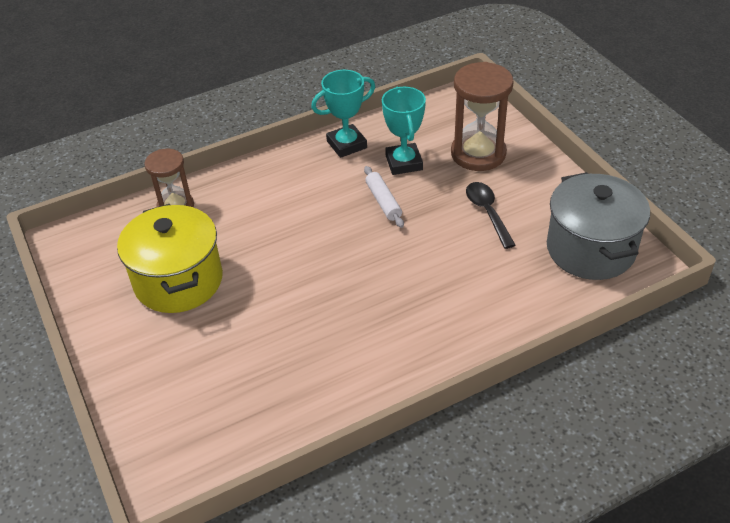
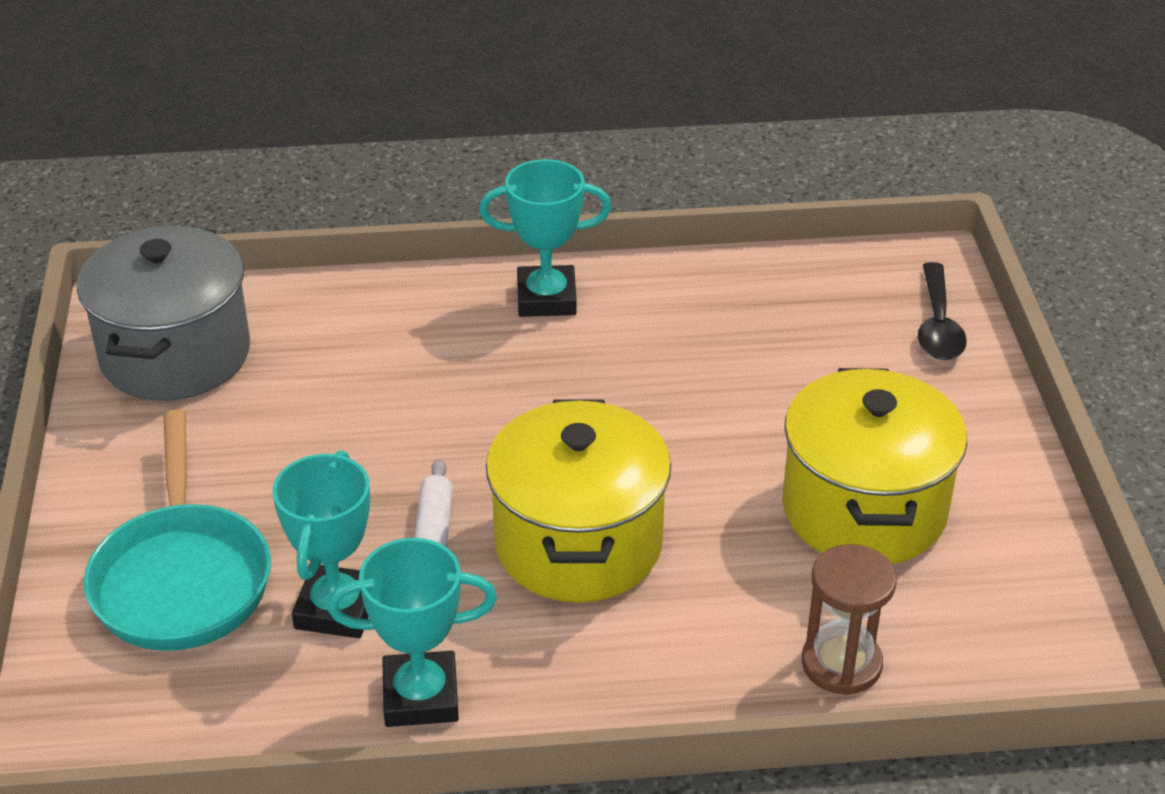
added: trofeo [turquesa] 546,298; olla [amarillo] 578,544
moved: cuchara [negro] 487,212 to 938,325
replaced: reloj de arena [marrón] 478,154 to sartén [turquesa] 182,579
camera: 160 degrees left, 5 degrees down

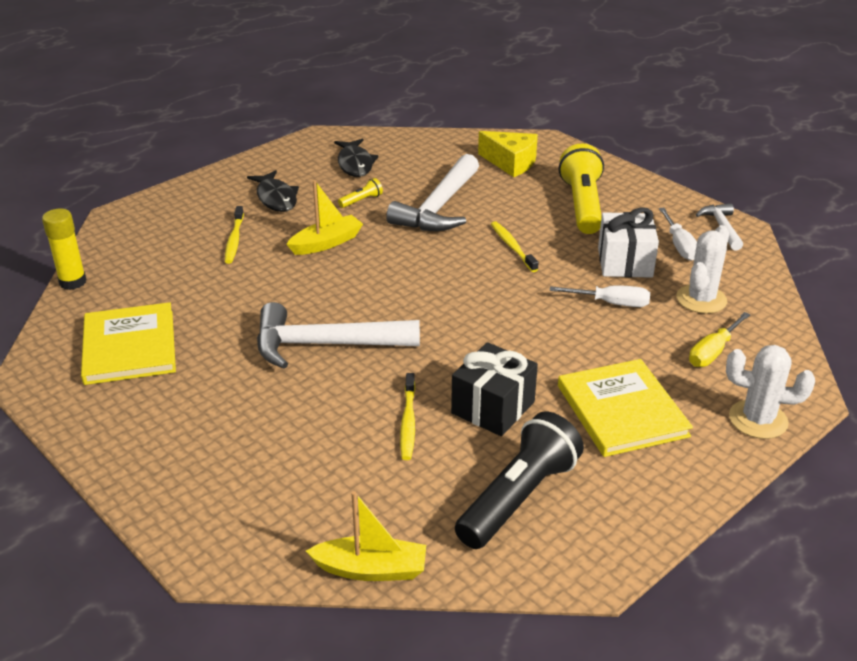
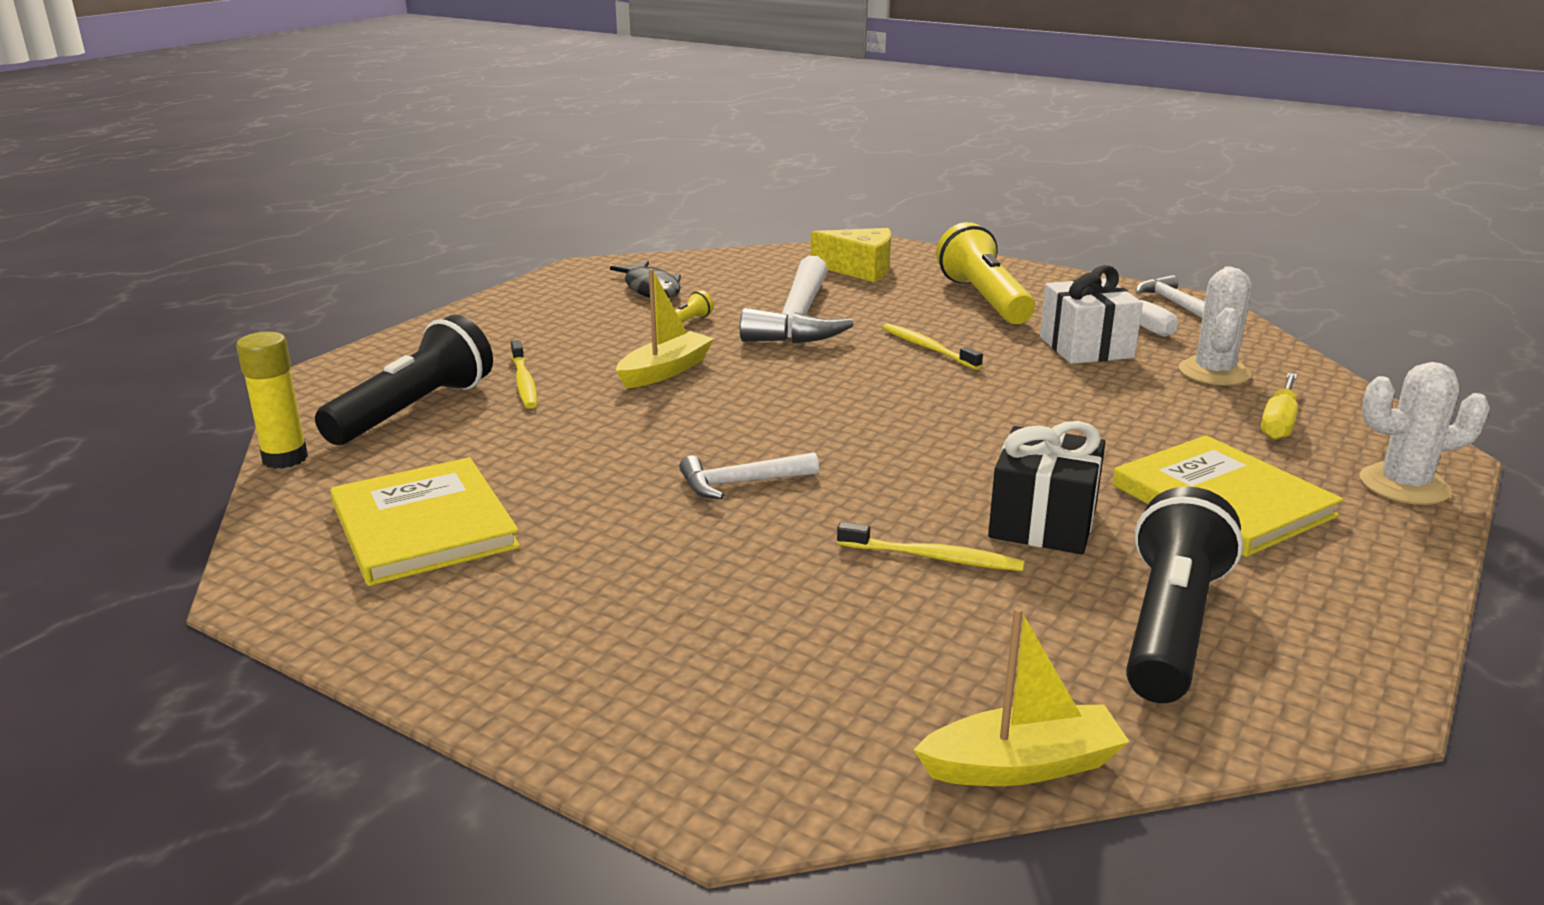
removed: pez [negro] 276,198; destornillador [blanco] 611,303
added: lámpara de mano [negro] 414,410
turned: cepillo de dientes [amarillo] 408,422 = 932,557 60 degrees counterclockwise
resized: martillo [blanco] 325,345 = 740,483 x0.53
camera: 15 degrees left, 10 degrees down

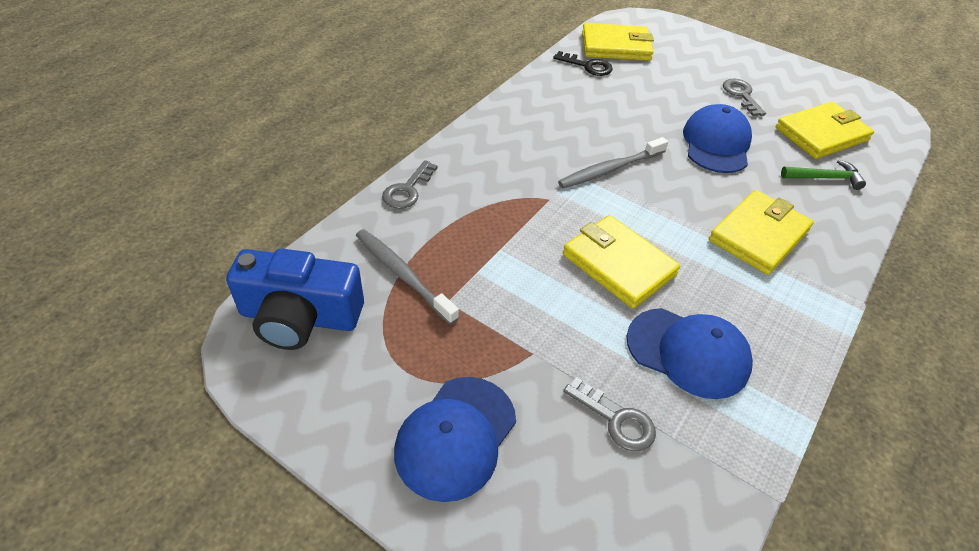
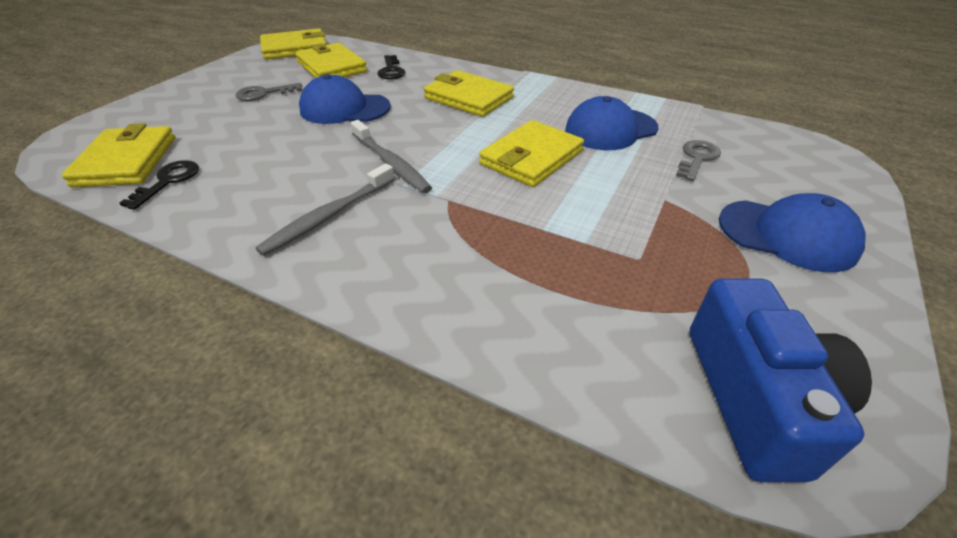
removed: llave [gris] 407,189
added: cartera [amarillo] 295,48
moved: cepillo de dientes [gris] 403,275 to 329,215
replaced: martillo [verde] 824,178 to llave [negro] 391,70
turned: gorra [azul] 688,352 = 610,129 135 degrees counterclockwise
camera: 95 degrees left, 5 degrees down

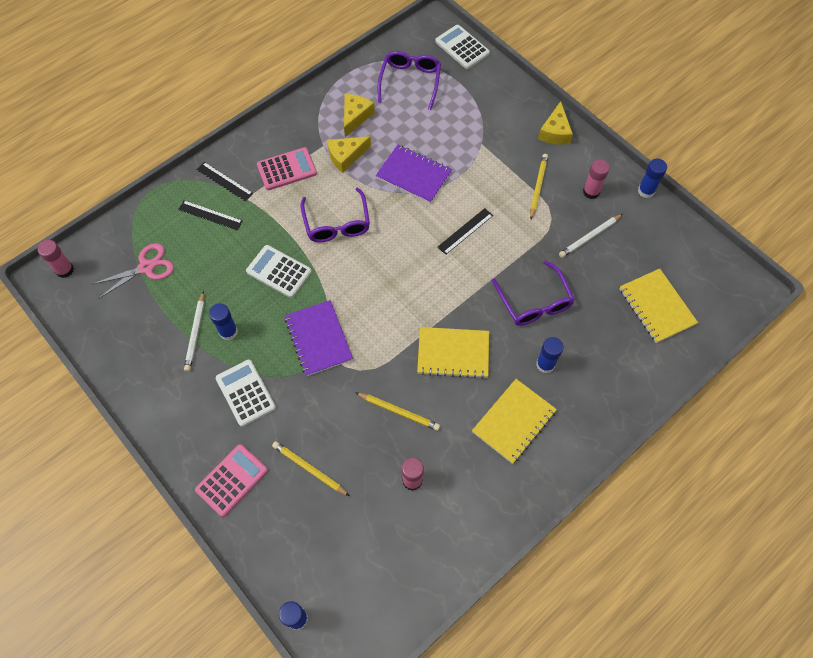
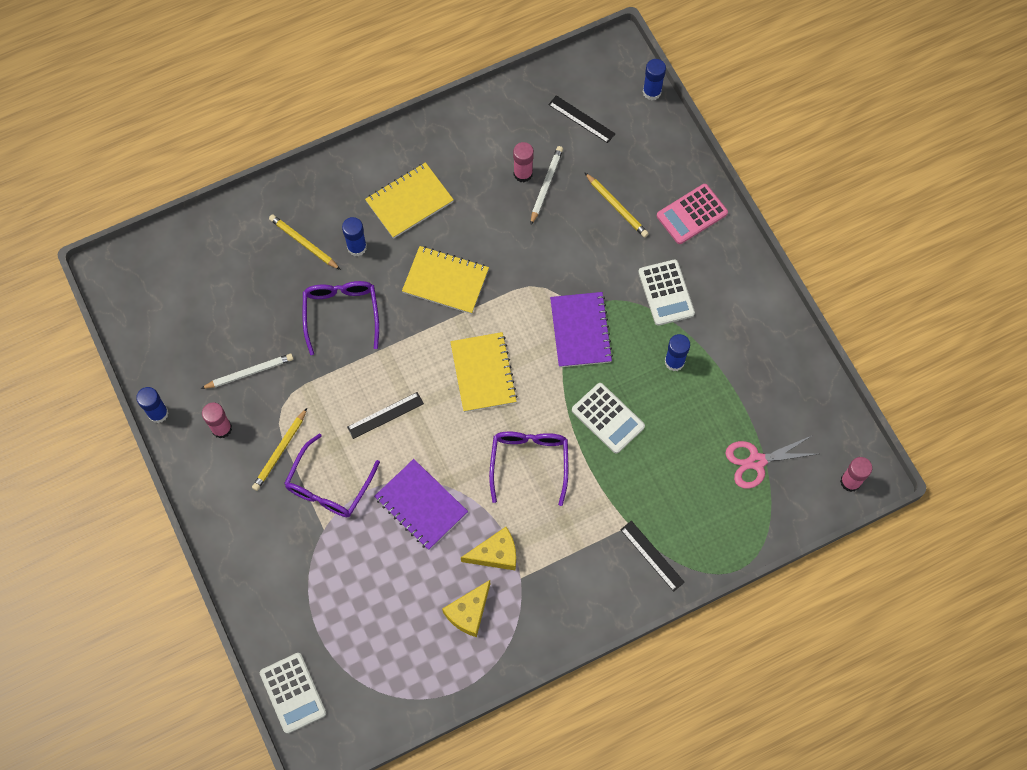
removed: calculadora [rosa] 287,169; queso [amarillo] 555,132
moved: regla [negro] 210,215 to 581,119; lápiz [blanco] 196,333 to 546,185; lápiz [amarillo] 399,412 to 303,243; gafas [morado] 410,82 to 329,486; cuaderno [amarillo] 657,306 to 483,373
camera: 165 degrees left, 5 degrees up

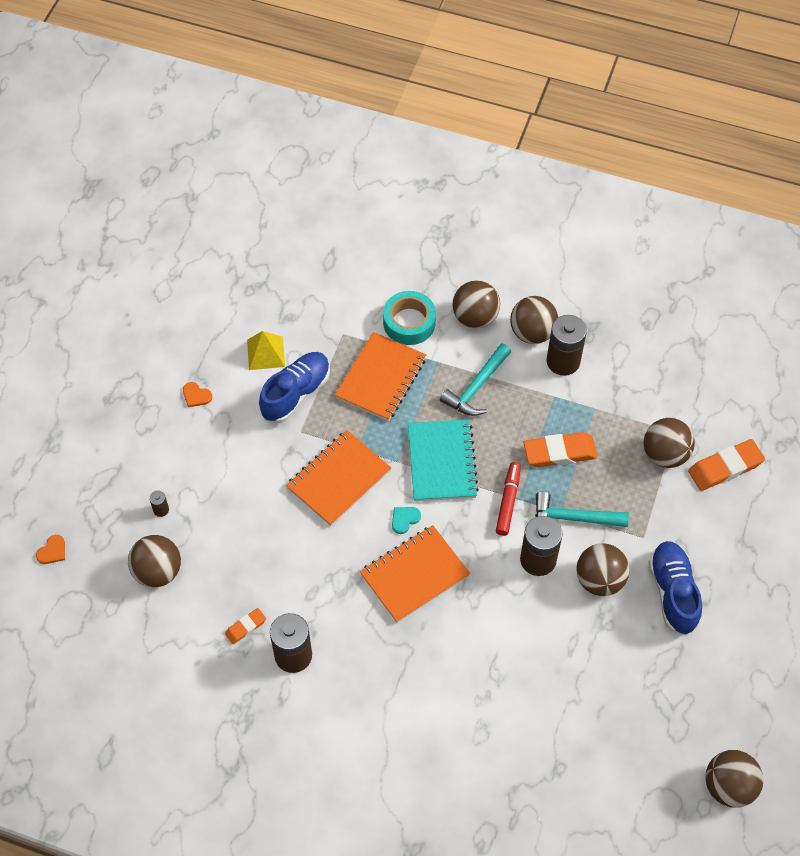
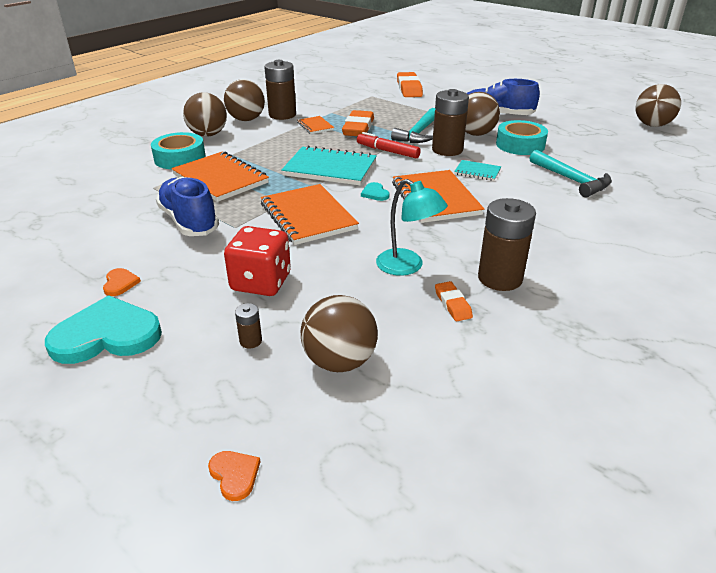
removed: pirámide [amarillo] 265,353; pelota [marrón] 665,454
added: corazón [turquesa] 107,335; dado [rojo] 261,282; cuaderno [naranja] 315,126; lámpara [turquesa] 407,266; cuaderno [turquesa] 477,172; cinta adhesiva [turquesa] 520,145
moved: martillo [turquesa] 476,387 to 571,180
turned: corazón [naranja] 196,396 = 120,283 60 degrees counterclockwise
camera: 70 degrees left, 25 degrees down

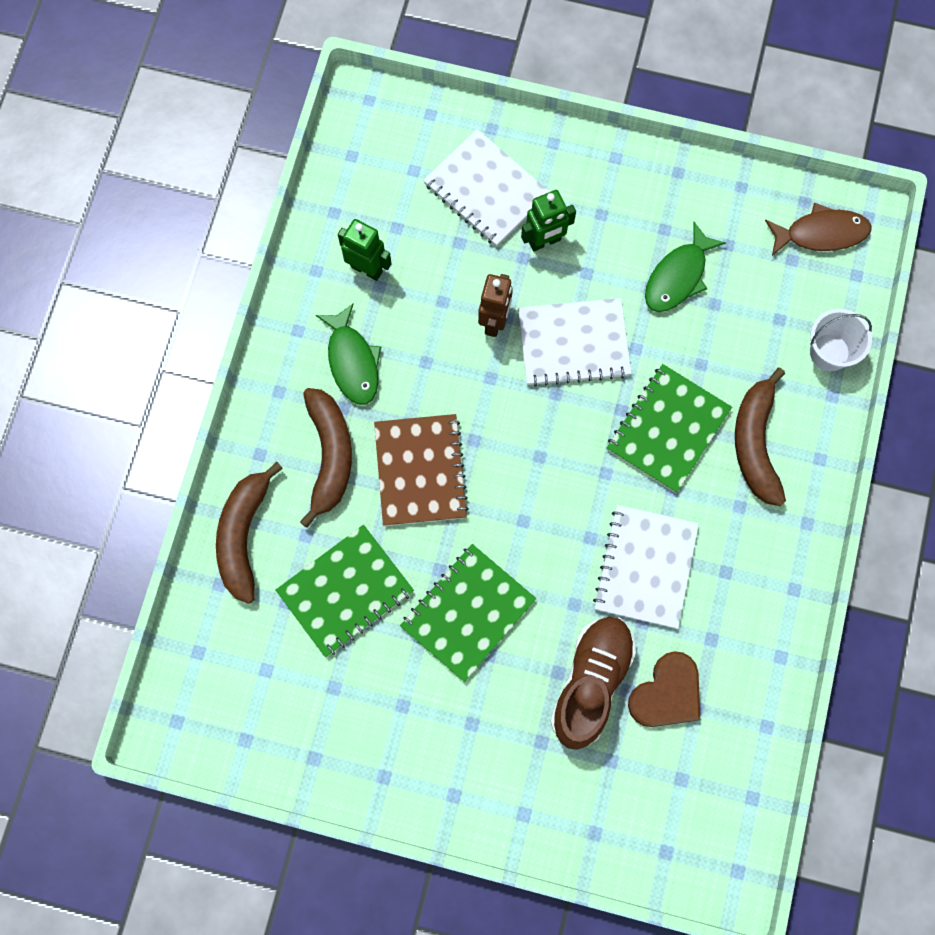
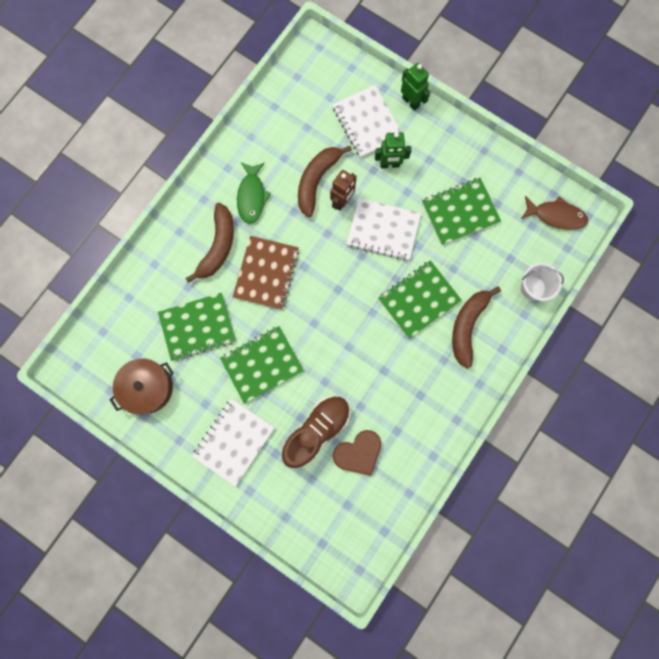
added: olla [marrón] 147,388
moved: plátano [marrón] 244,536 to 317,181; robot [verde] 367,269 to 411,102; cuaderno [blanco] 645,567 to 234,441
replaced: pez [verde] 678,276 to cuaderno [verde] 460,212
camera: 20 degrees right, 5 degrees up

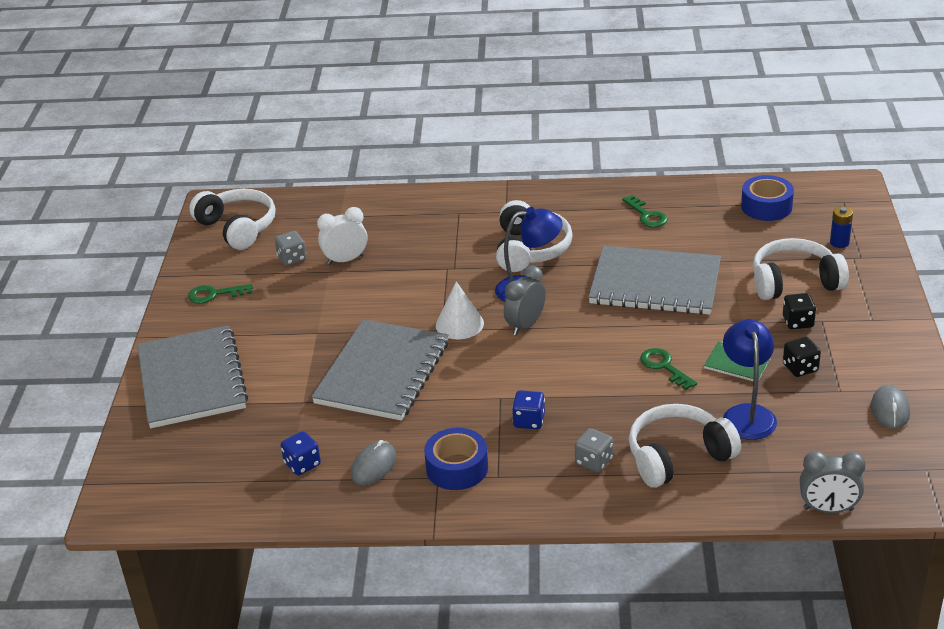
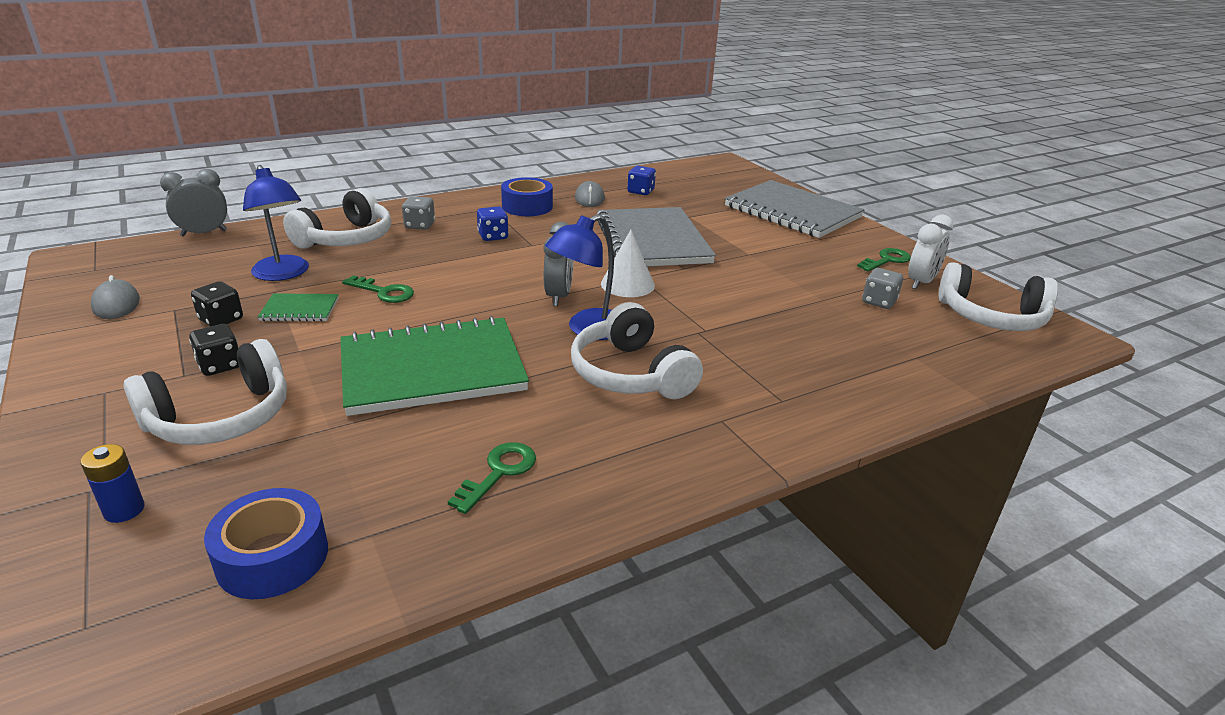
moved: despertador [blanco] 345,260 to 921,282
recoloured: cuaderno [gris] 655,284 to cuaderno [verde] 432,369
turned: llave [verde] 647,215 = 499,472 90 degrees clockwise
camera: 145 degrees right, 5 degrees down

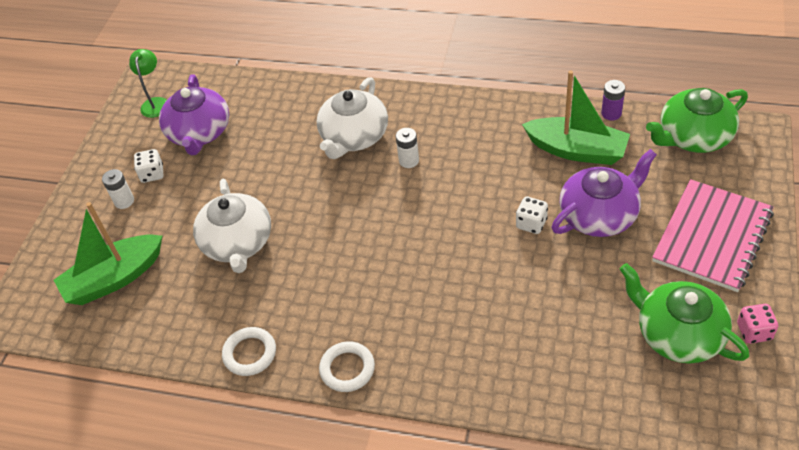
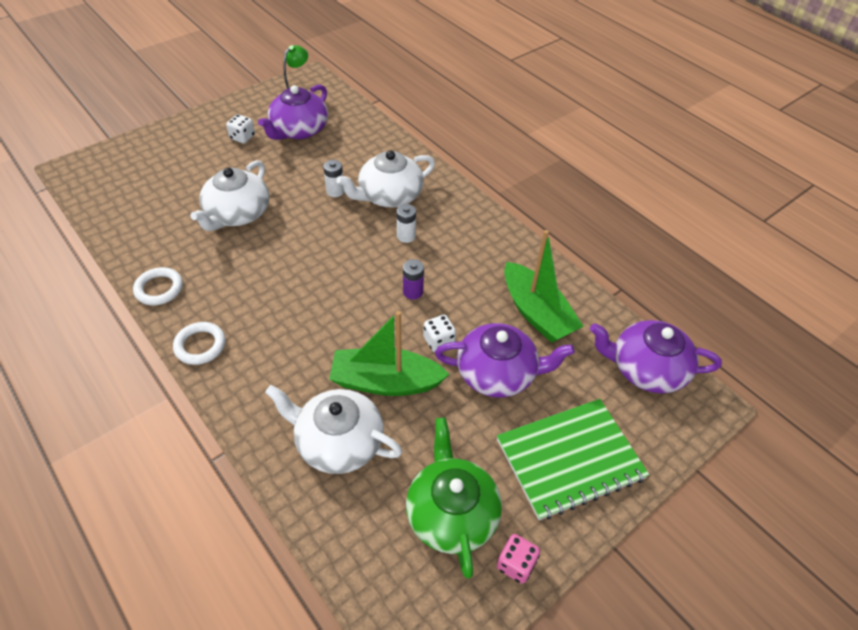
added: tetera [blanco] 338,442
moved: barco [verde] 114,278 to 385,382; pila [blanco] 124,201 to 335,191; pila [morado] 611,113 to 413,292
recoloured: tetera [verde] 693,136 to tetera [morado] 646,369; cuaderno [rosa] 712,237 to cuaderno [verde] 570,459
camera: 30 degrees right, 0 degrees up

